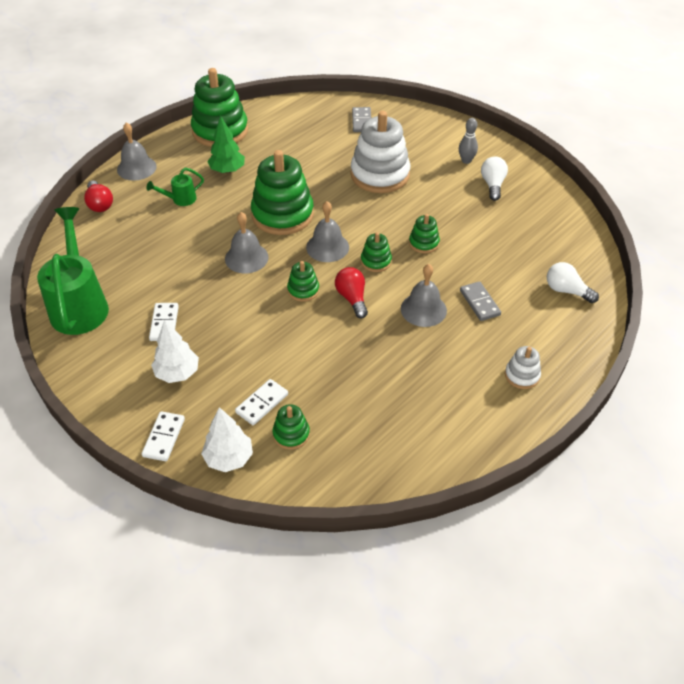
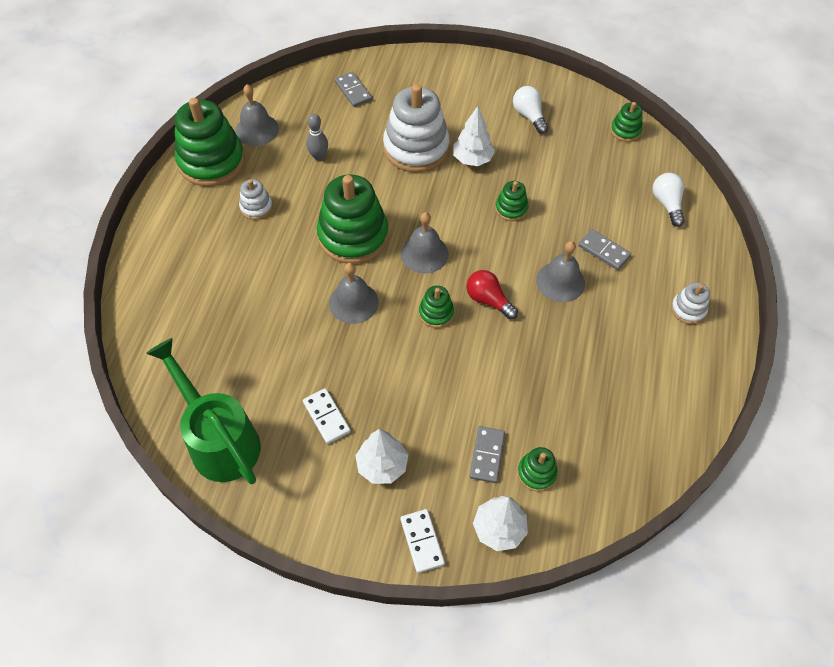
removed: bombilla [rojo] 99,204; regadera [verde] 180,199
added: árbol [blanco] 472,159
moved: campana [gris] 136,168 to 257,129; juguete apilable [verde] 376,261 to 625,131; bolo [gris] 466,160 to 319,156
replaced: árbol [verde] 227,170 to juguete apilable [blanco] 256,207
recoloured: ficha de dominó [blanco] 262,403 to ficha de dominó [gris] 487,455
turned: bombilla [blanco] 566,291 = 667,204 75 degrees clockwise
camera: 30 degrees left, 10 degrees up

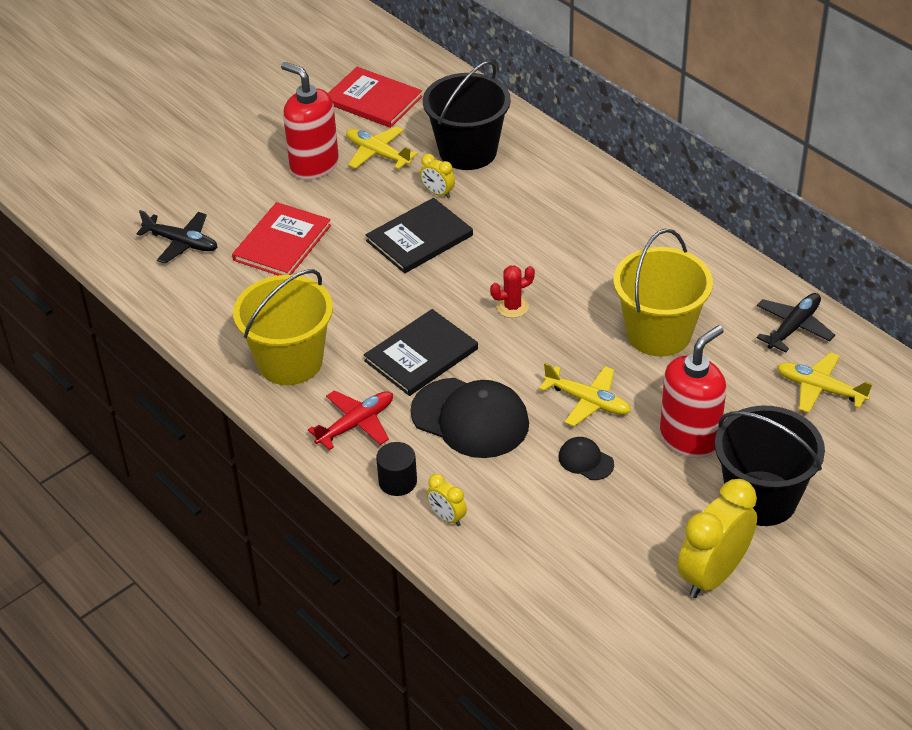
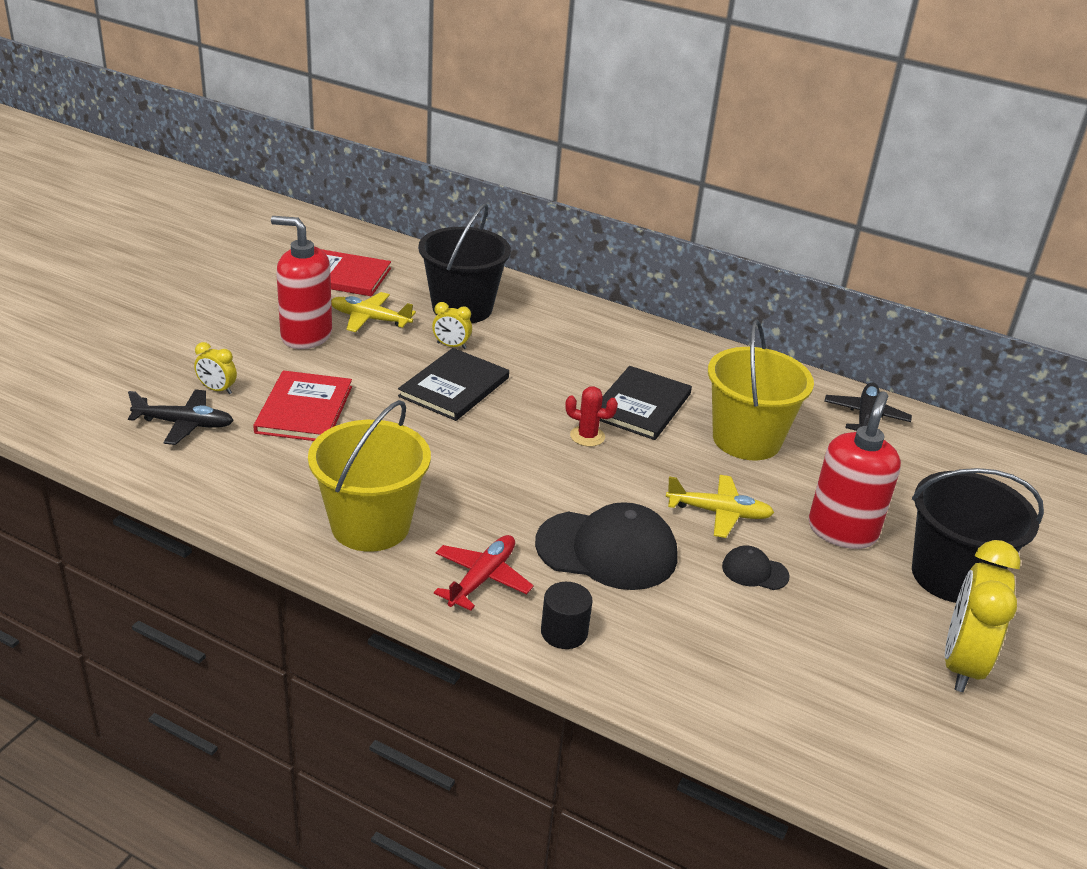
removed: avión [amarillo] 820,389
moved: libro [negro] 421,355 to 641,405; despertador [amarillo] 447,517 to 217,389
turned: cactus [rojo] 512,307 = 587,436 60 degrees clockwise
camera: 25 degrees left, 10 degrees down

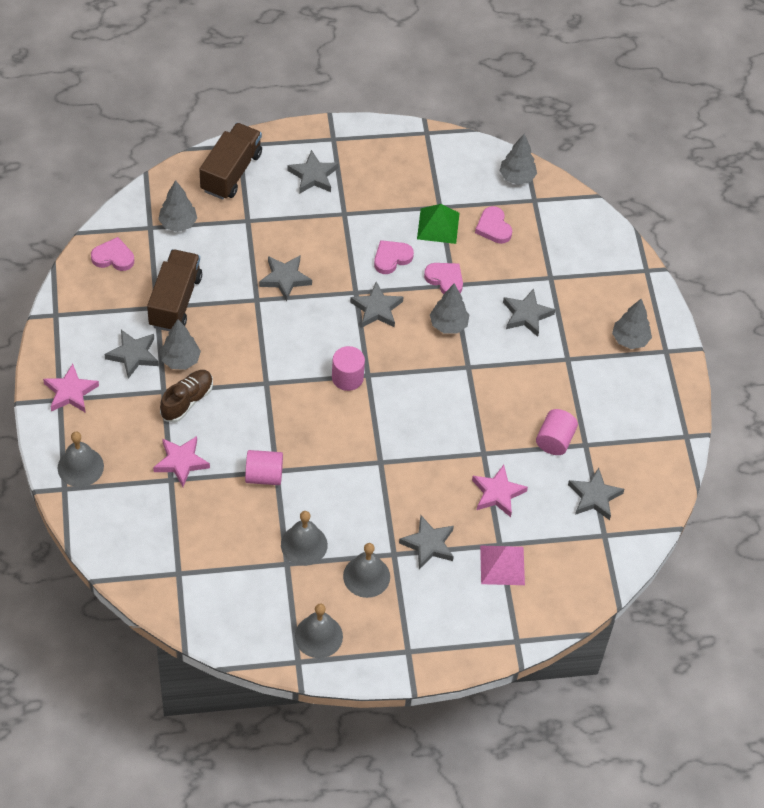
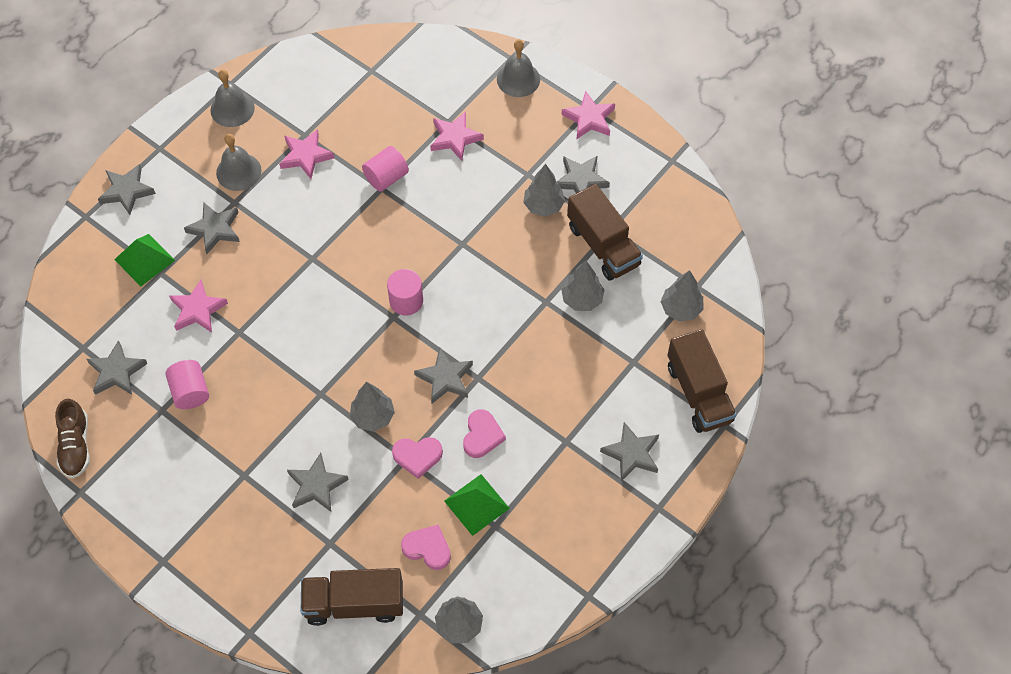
removed: corazón [rosa] 113,257
added: camión [marrón] 354,603
moved: zapato [marrón] 187,401 to 75,446; estrella [gris] 285,278 to 127,191; árbol [gris] 630,340 to 582,299
replaced: campana [gris] 304,544 to estrella [rosa] 306,156
recoloured: pirámide [rosa] 502,565 to pirámide [verde] 144,260
camera: 140 degrees right, 5 degrees up

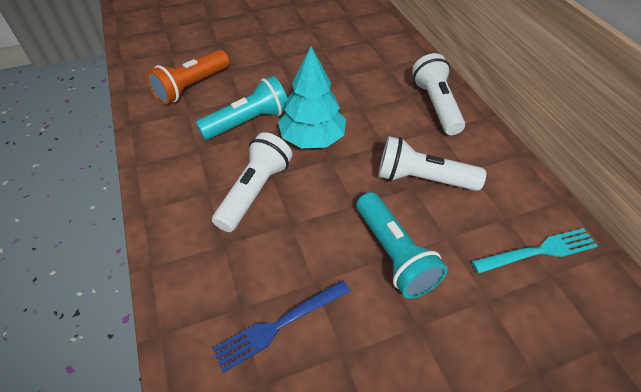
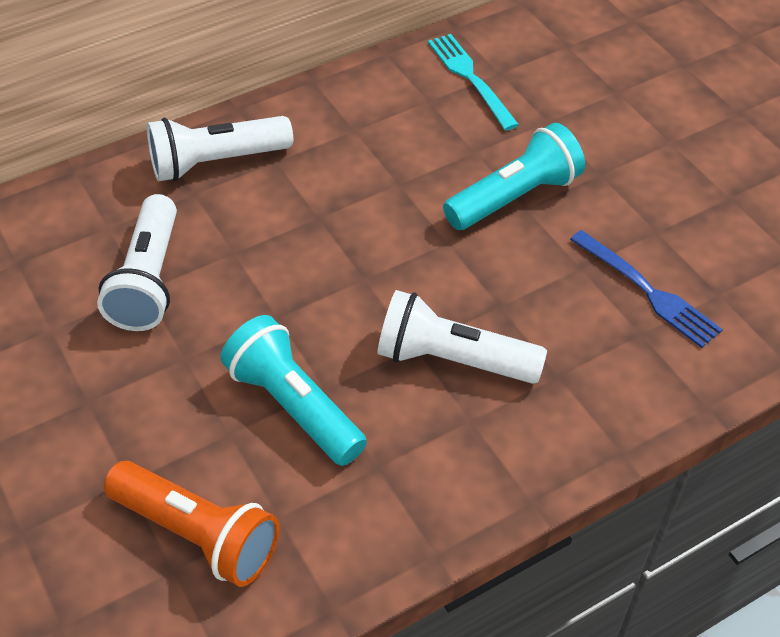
removed: árbol [turquesa] 312,138
moved: lámpara de mano [blanco] 422,179 to 149,280
camera: 100 degrees left, 0 degrees up

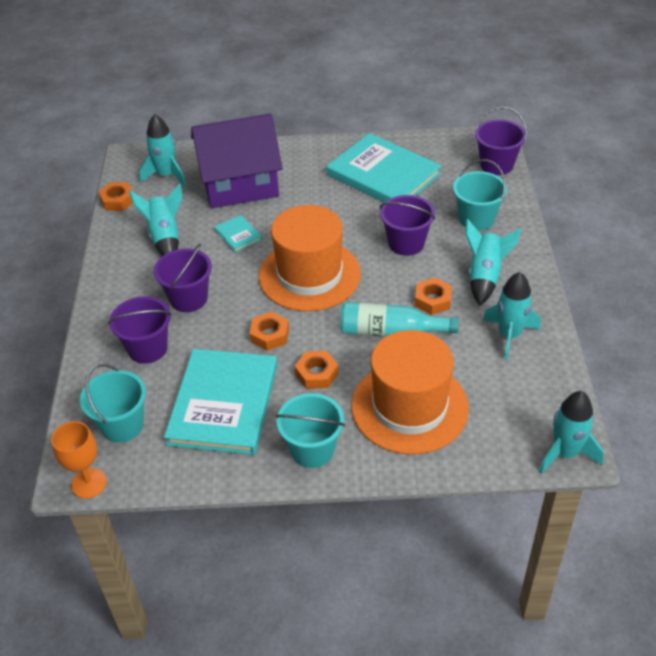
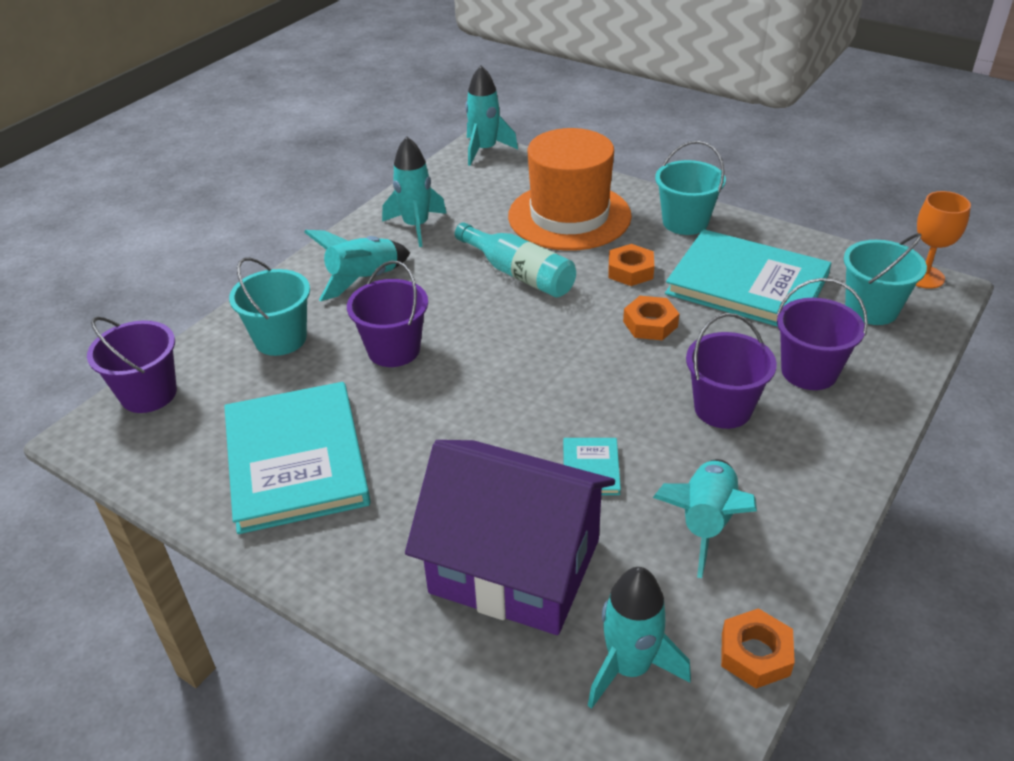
removed: sombrero [naranja] 309,275; tuerca [naranja] 433,300
turned: libro [turquesa] 224,404 = 747,284 75 degrees clockwise
camera: 145 degrees left, 5 degrees down

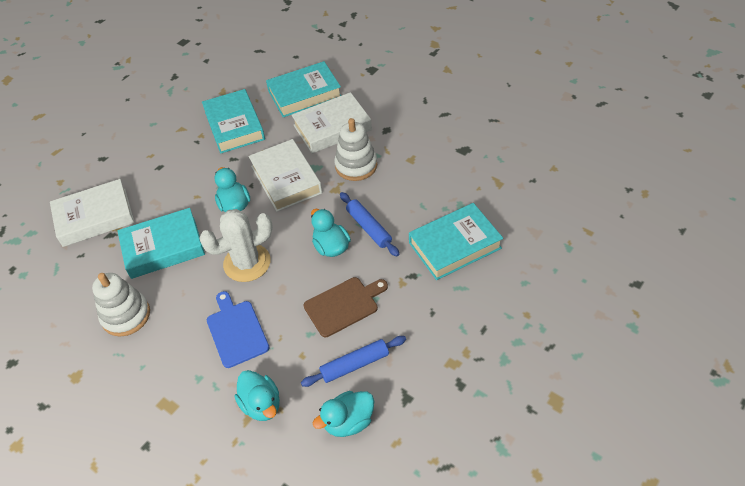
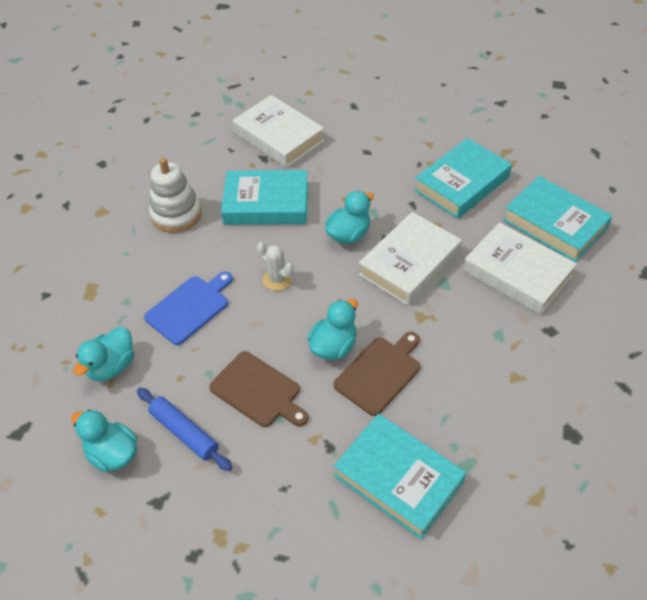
removed: juguete apilable [blanco] 356,165
replaced: rodillo [azul] 369,228 to tabla de cortar [marrón] 380,373
turned: libro [turquesa] 163,247 = 266,203 45 degrees counterclockwise
resized: cactus [blanco] 247,263 = 277,279 x0.54
camera: 65 degrees right, 0 degrees up

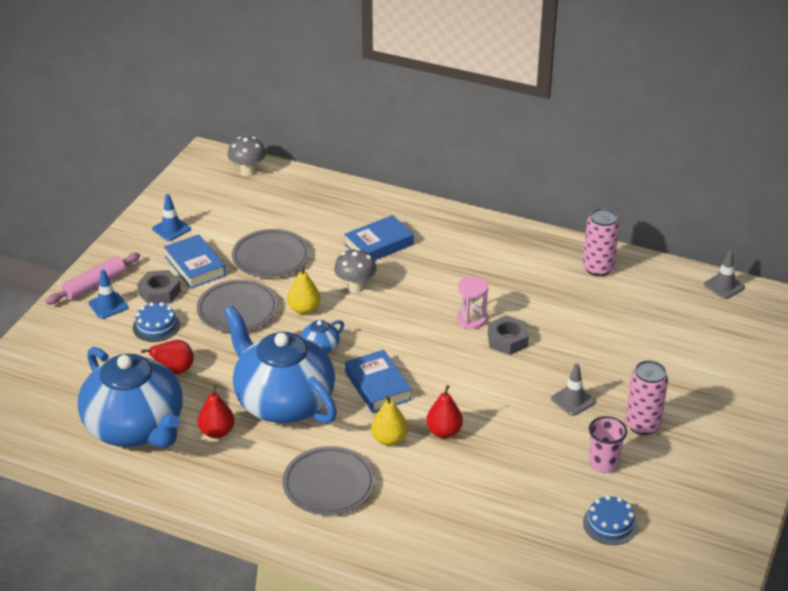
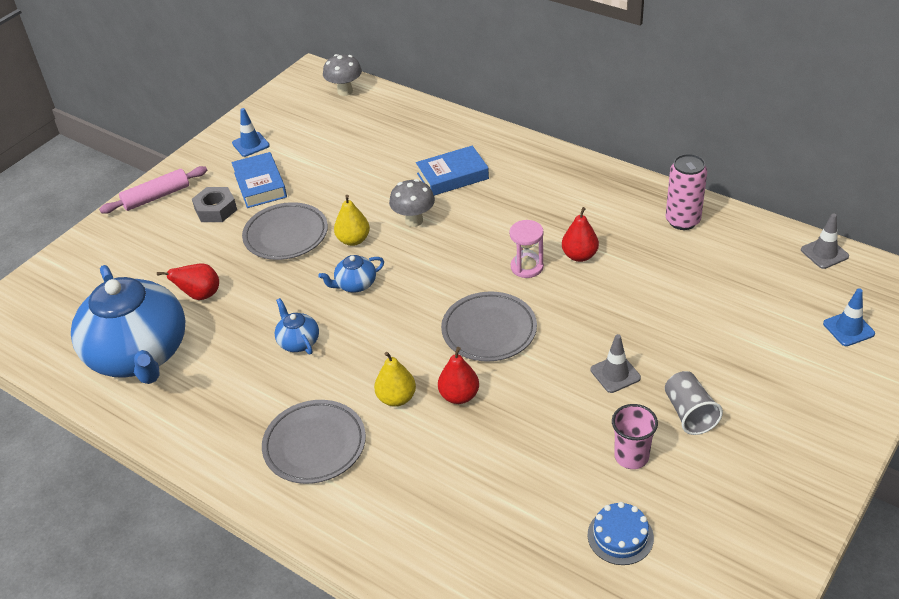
removed: tarta [azul] 156,326; libro [azul] 377,386; tuerca [gris] 507,340
moved: cono de tráfico [azul] 108,305 to 848,328; pera [rojo] 217,432 to 579,256; plato [gris] 271,257 to 489,330
replaced: lata [rosa] 642,425 to vaso [gris] 689,413
resized: tetera [azul] 283,401 = 298,341 x0.40
camera: 15 degrees right, 5 degrees up

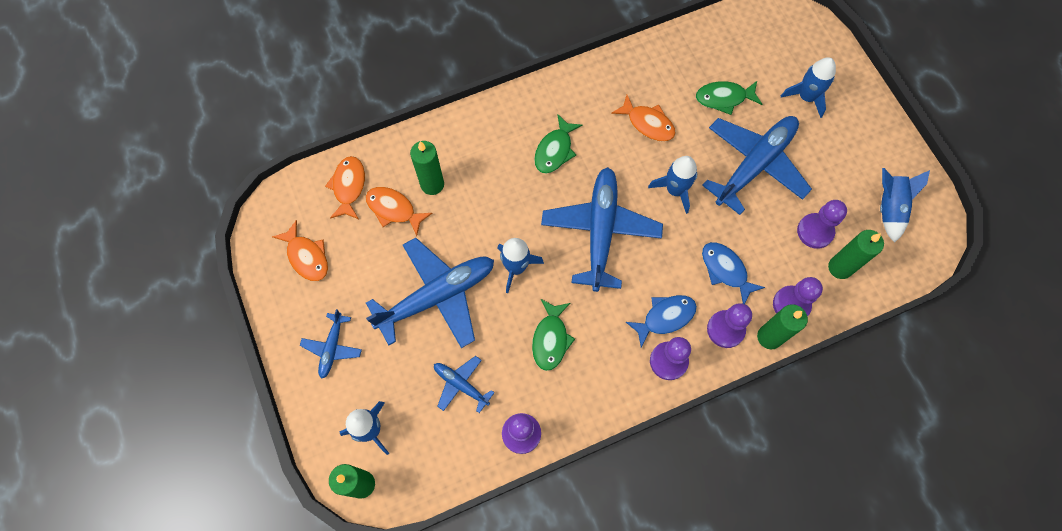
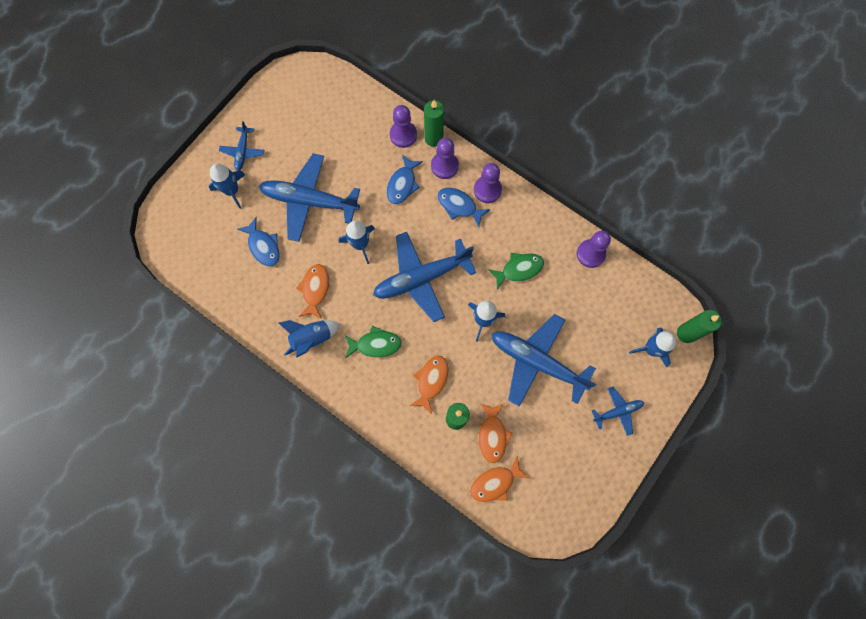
removed: peón [morado] 815,231; vela [verde] 840,267
moved: pez [naranja] 307,256 to 431,381; avión [azul] 461,385 to 243,151; cohete [azul] 888,208 to 312,338
recoloured: pez [verde] 724,98 to pez [azul] 263,246
camera: 120 degrees left, 5 degrees up

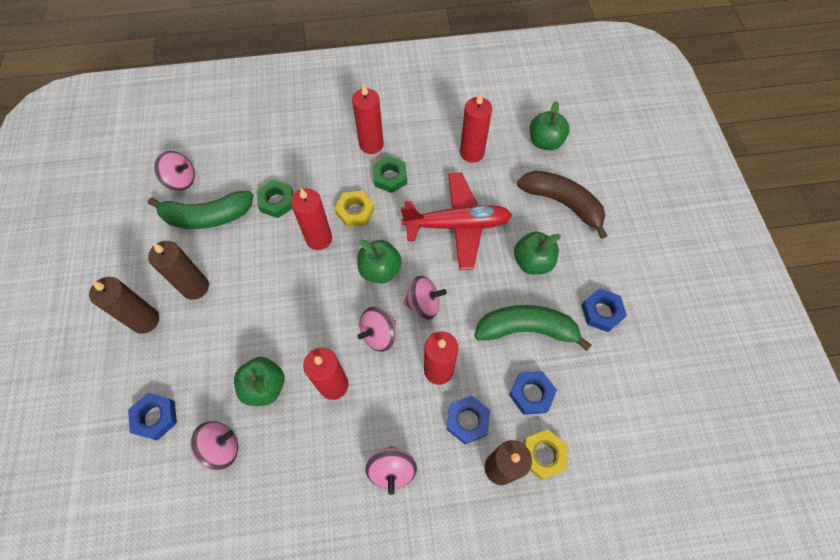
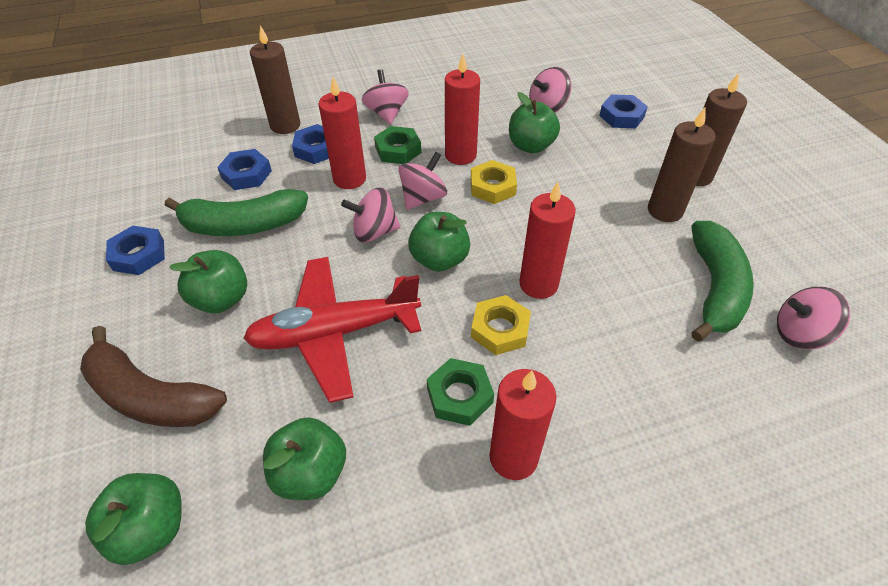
moved: tuerca [verde] 277,201 to 398,150; tuerca [amarillo] 543,455 to 492,187
replaced: vela [rojo] 472,153 to manzana [verde] 310,473
turned: plátano [verde] 207,217 = 715,288 120 degrees clockwise
camera: 170 degrees right, 15 degrees down

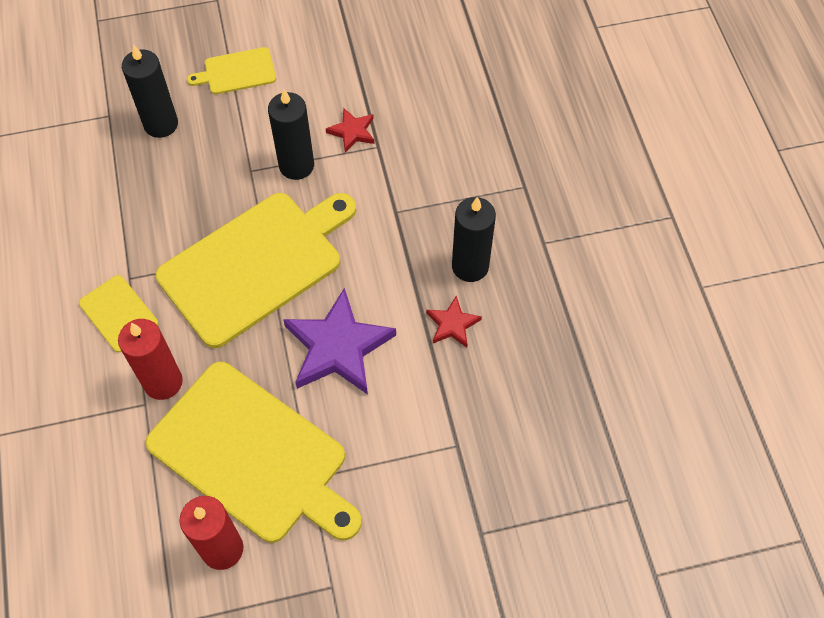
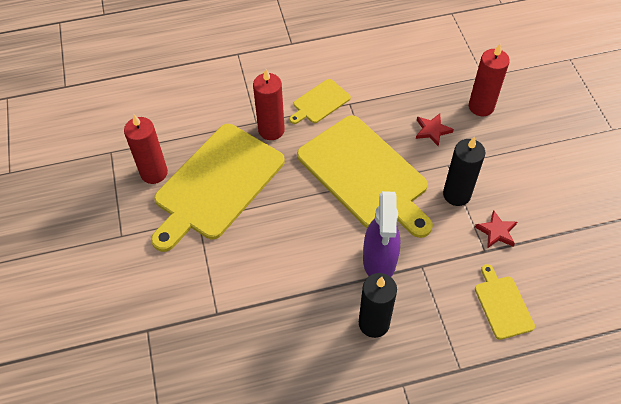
removed: estrella [morado] 338,347
added: pulverizador [morado] 379,261
moved: tabla de cortar [amarillo] 237,72 to 502,305; estrella [rojo] 452,324 to 432,130
recoloured: vela [negro] 161,124 to vela [rojo] 481,106
camera: 90 degrees right, 5 degrees down

